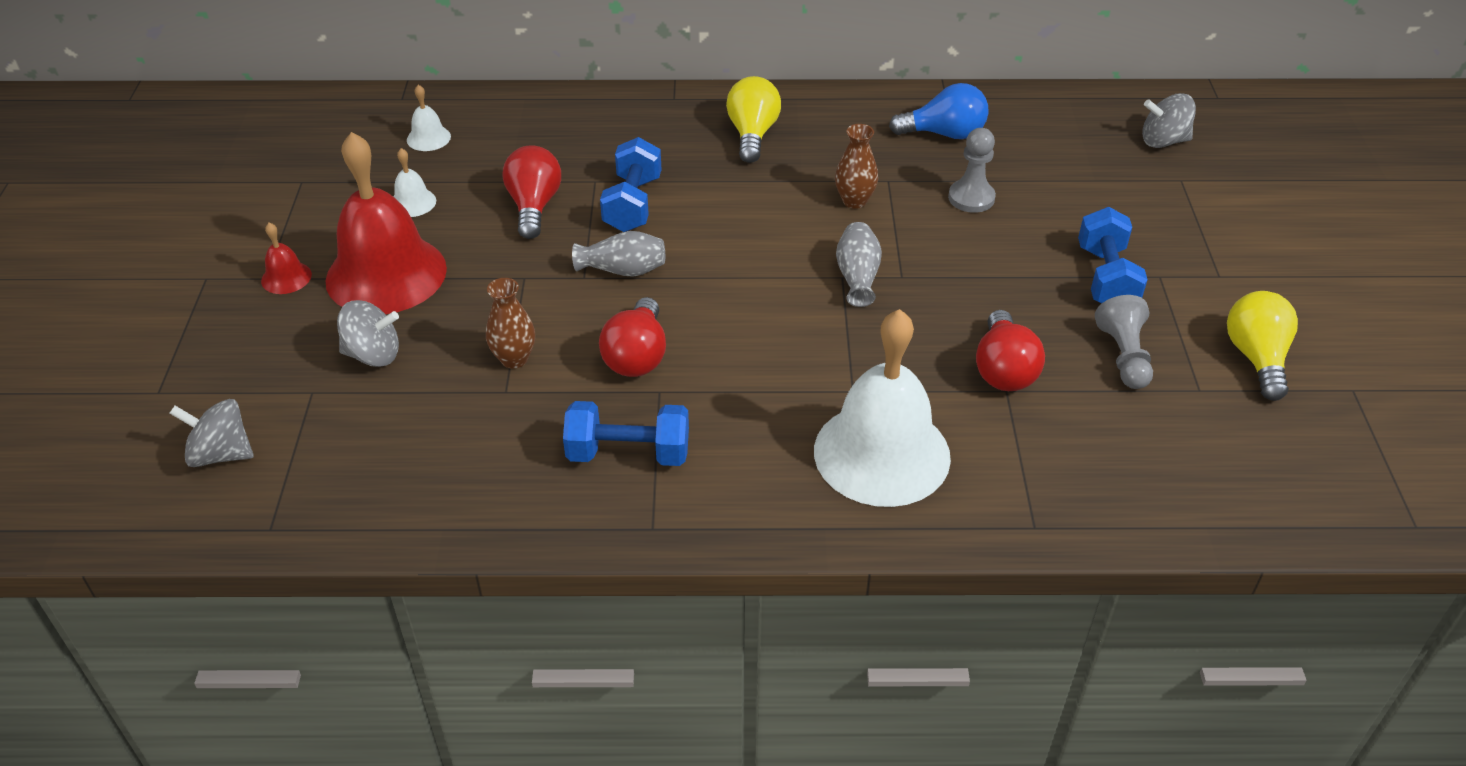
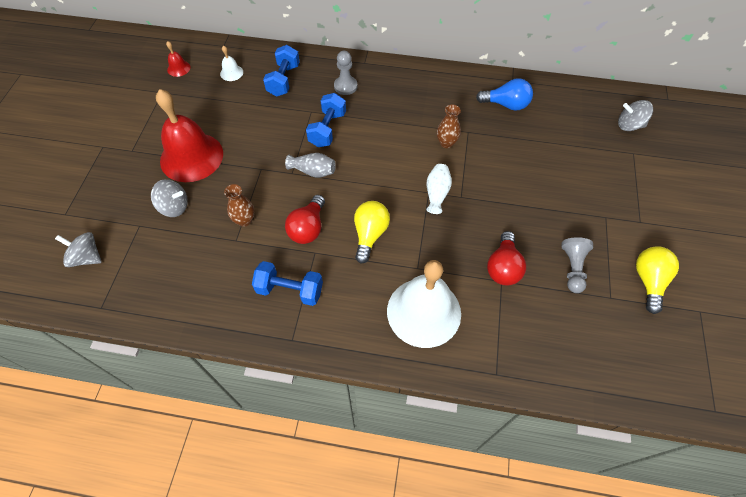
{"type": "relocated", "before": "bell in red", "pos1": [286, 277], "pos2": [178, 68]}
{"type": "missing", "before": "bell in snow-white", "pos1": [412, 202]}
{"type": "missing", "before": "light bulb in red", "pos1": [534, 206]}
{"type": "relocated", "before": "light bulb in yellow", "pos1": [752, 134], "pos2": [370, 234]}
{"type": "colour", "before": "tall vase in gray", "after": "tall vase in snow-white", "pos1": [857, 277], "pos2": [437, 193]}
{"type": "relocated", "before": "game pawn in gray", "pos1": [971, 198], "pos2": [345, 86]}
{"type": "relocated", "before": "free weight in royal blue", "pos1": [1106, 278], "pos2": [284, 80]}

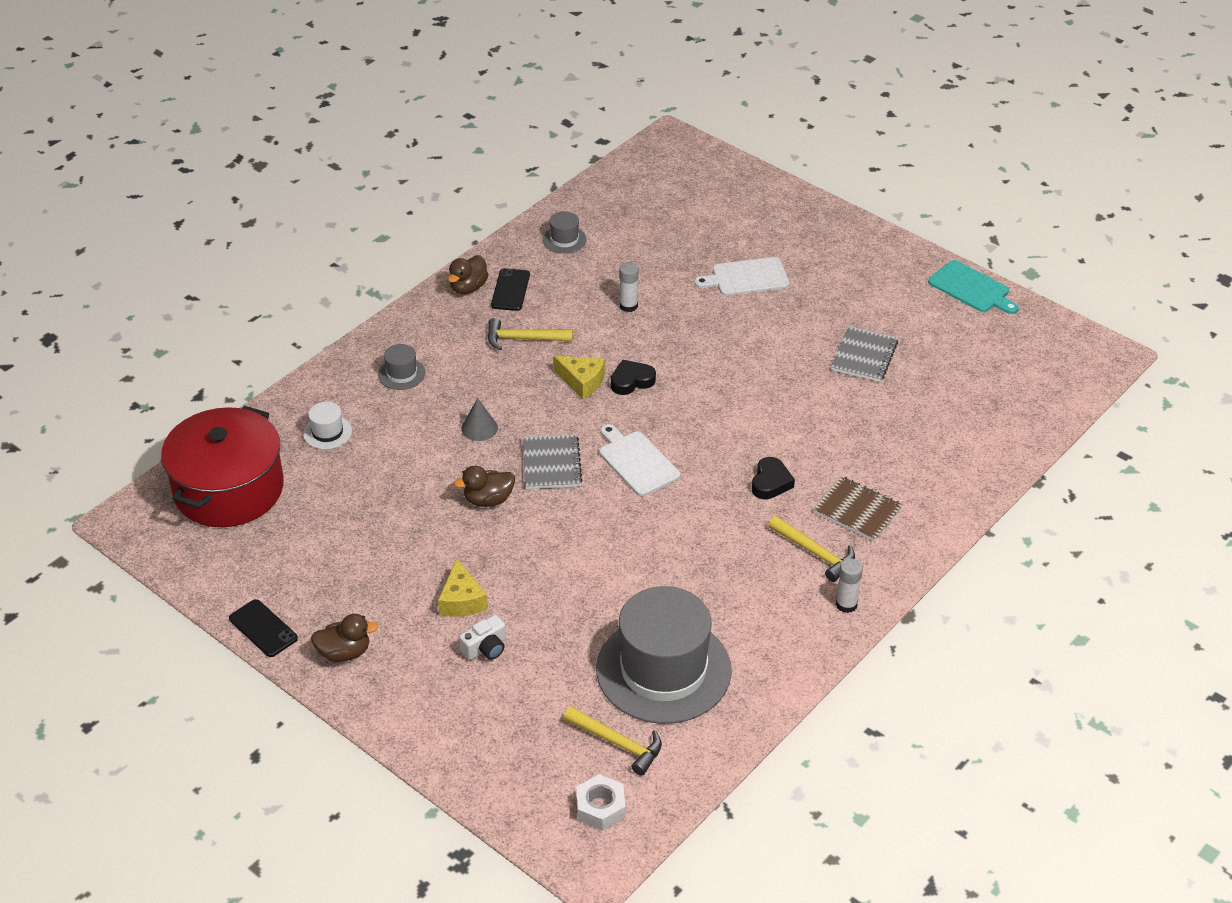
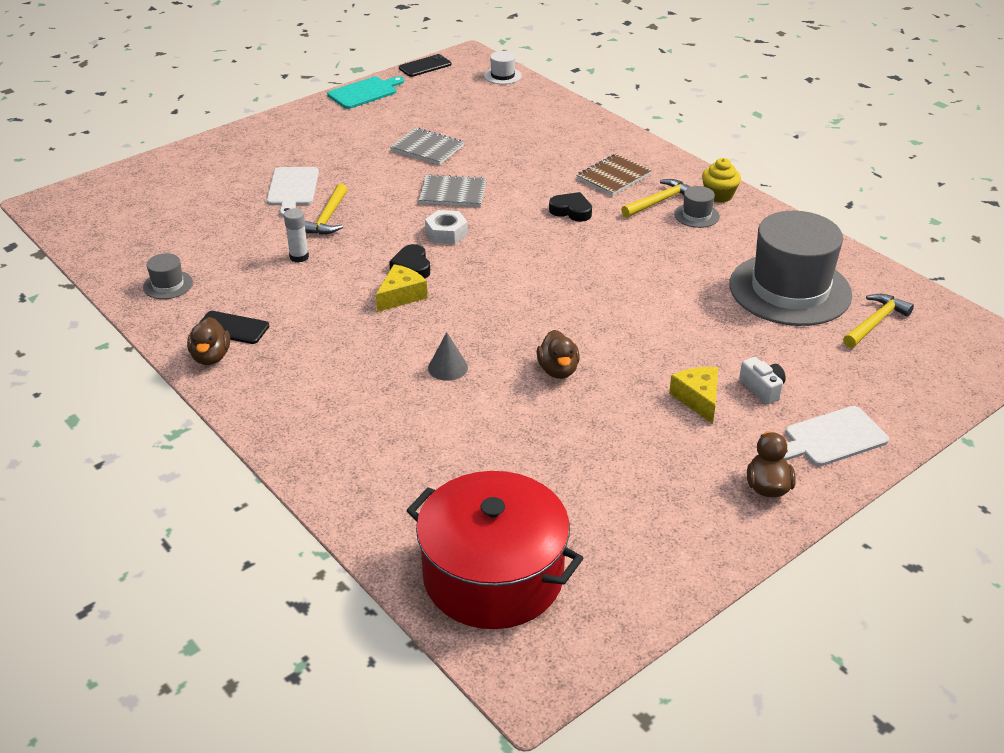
{"type": "relocated", "before": "smartphone in ebony", "pos1": [263, 628], "pos2": [425, 66]}
{"type": "relocated", "before": "hat in snow-white", "pos1": [327, 432], "pos2": [502, 76]}
{"type": "relocated", "before": "hat in gray", "pos1": [401, 374], "pos2": [696, 215]}
{"type": "spun", "before": "cheese wedge in yellow", "pos1": [462, 600], "pos2": [698, 399], "turn": -105}
{"type": "spun", "before": "toy duck in dark brown", "pos1": [468, 287], "pos2": [211, 357], "turn": 45}
{"type": "relocated", "before": "claw hammer in yellow", "pos1": [523, 339], "pos2": [328, 218]}
{"type": "relocated", "before": "exercise book in gray", "pos1": [551, 463], "pos2": [453, 193]}
{"type": "relocated", "before": "hexagon nut in snow-white", "pos1": [600, 808], "pos2": [446, 233]}
{"type": "relocated", "before": "cutting board in snow-white", "pos1": [636, 461], "pos2": [832, 438]}
{"type": "exchanged", "before": "glue stick in snow-white", "after": "cupcake in yellow", "pos1": [846, 604], "pos2": [719, 195]}

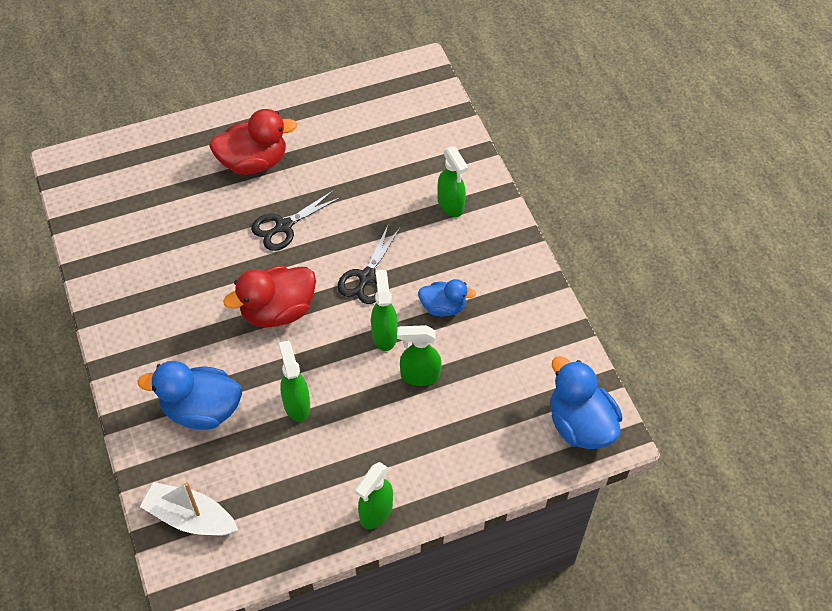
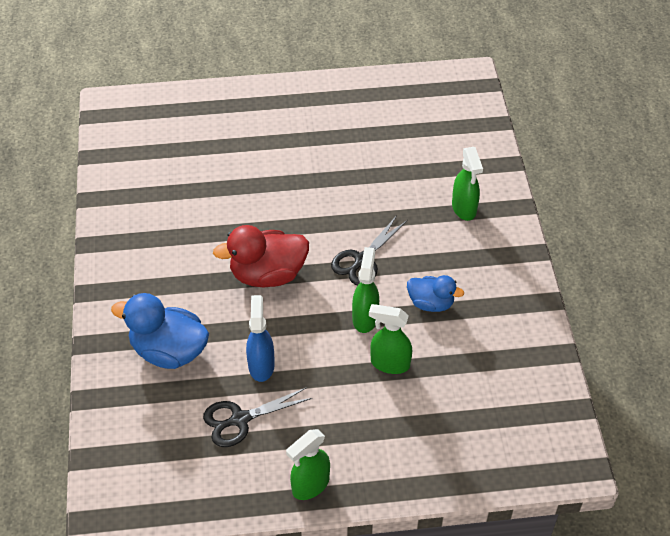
{"type": "missing", "before": "boat in snow-white", "pos1": [191, 518]}
{"type": "missing", "before": "toy duck in red", "pos1": [253, 162]}
{"type": "relocated", "before": "pair of scissors in ebony", "pos1": [283, 226], "pos2": [240, 419]}
{"type": "colour", "before": "spray cleaner in leaf-green", "after": "spray cleaner in royal blue", "pos1": [296, 404], "pos2": [261, 365]}
{"type": "missing", "before": "toy duck in royal blue", "pos1": [580, 424]}

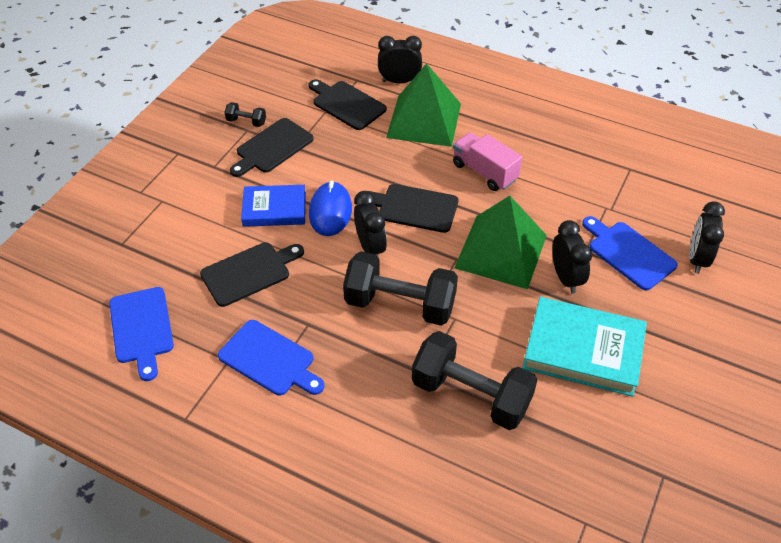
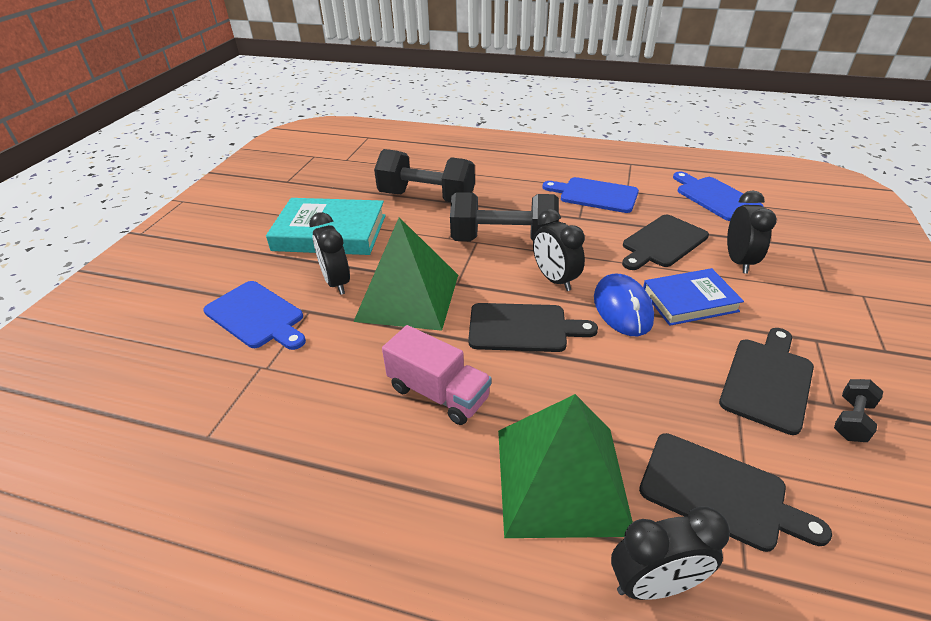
{"type": "spun", "before": "free weight in ebony", "pos1": [246, 122], "pos2": [851, 420], "turn": -60}
{"type": "relocated", "before": "alarm clock in ebony", "pos1": [697, 259], "pos2": [738, 261]}

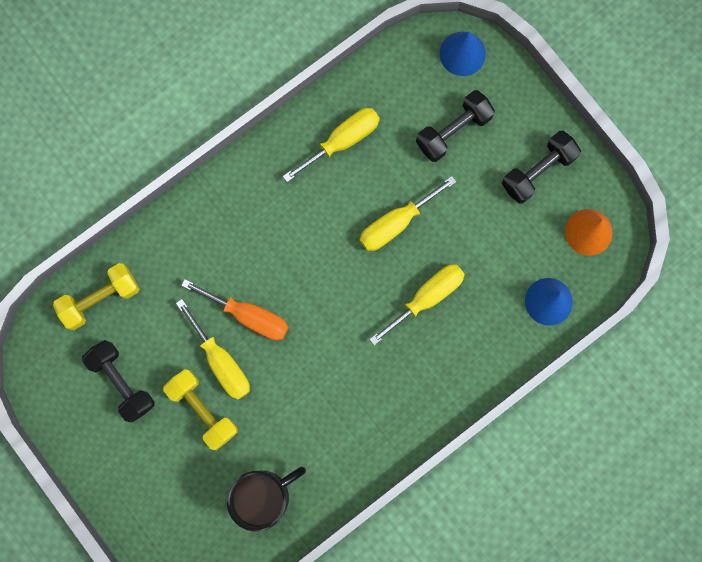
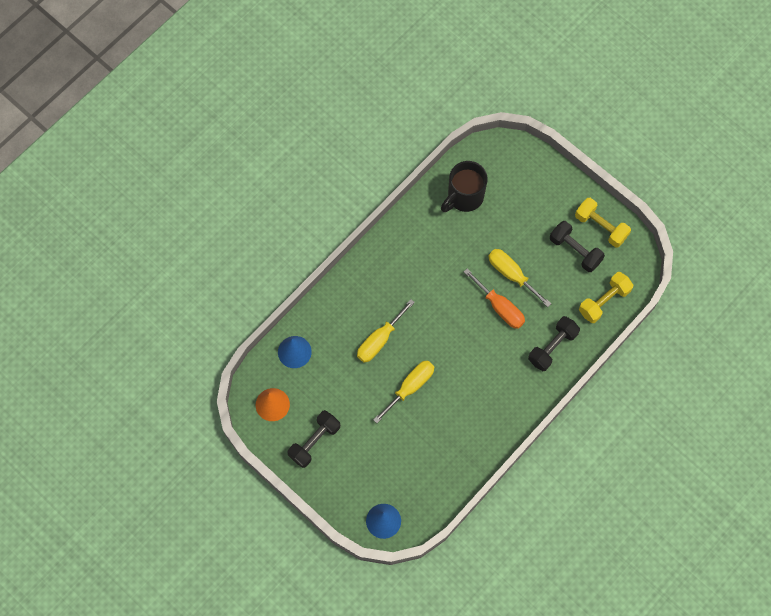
{"type": "relocated", "before": "free weight in yellow", "pos1": [203, 410], "pos2": [601, 227]}
{"type": "spun", "before": "screwdriver in orange-coloured", "pos1": [249, 316], "pos2": [500, 307], "turn": -150}
{"type": "missing", "before": "screwdriver in yellow", "pos1": [342, 141]}
{"type": "relocated", "before": "free weight in ebony", "pos1": [453, 131], "pos2": [552, 347]}

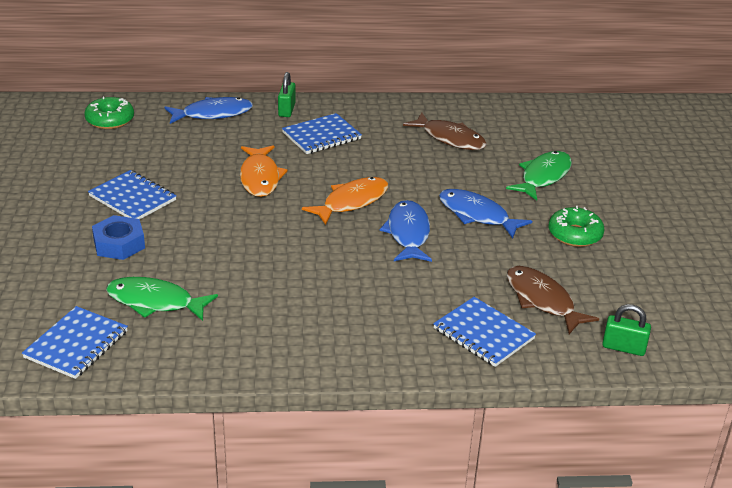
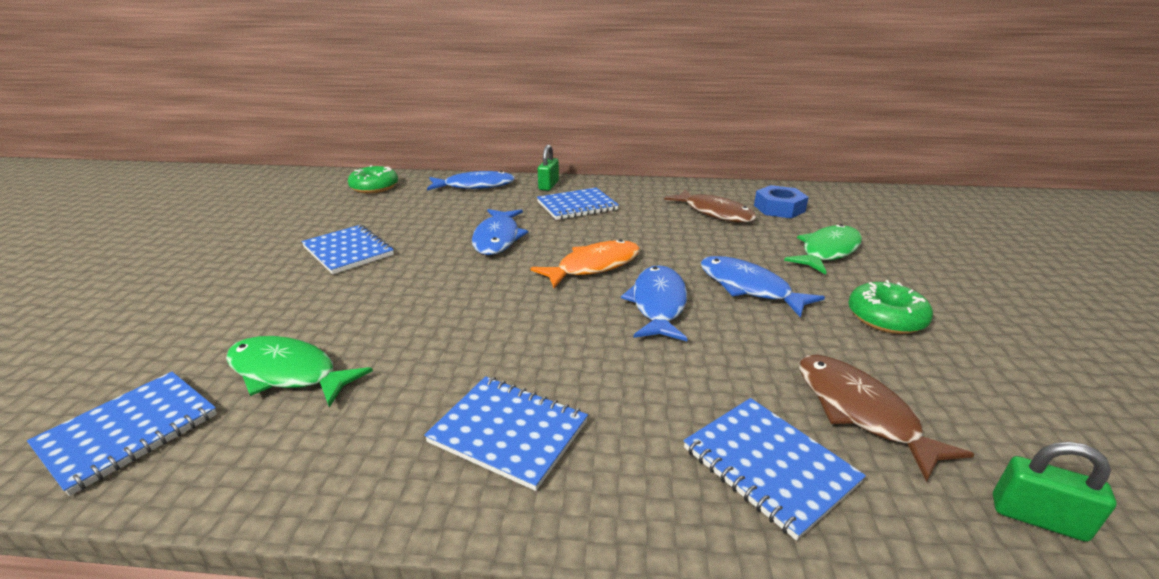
{"type": "relocated", "before": "hexagon nut in royal blue", "pos1": [119, 244], "pos2": [779, 208]}
{"type": "colour", "before": "fish figure in orange-coloured", "after": "fish figure in royal blue", "pos1": [260, 177], "pos2": [497, 238]}
{"type": "appeared", "after": "exercise book in royal blue", "pos2": [508, 432]}

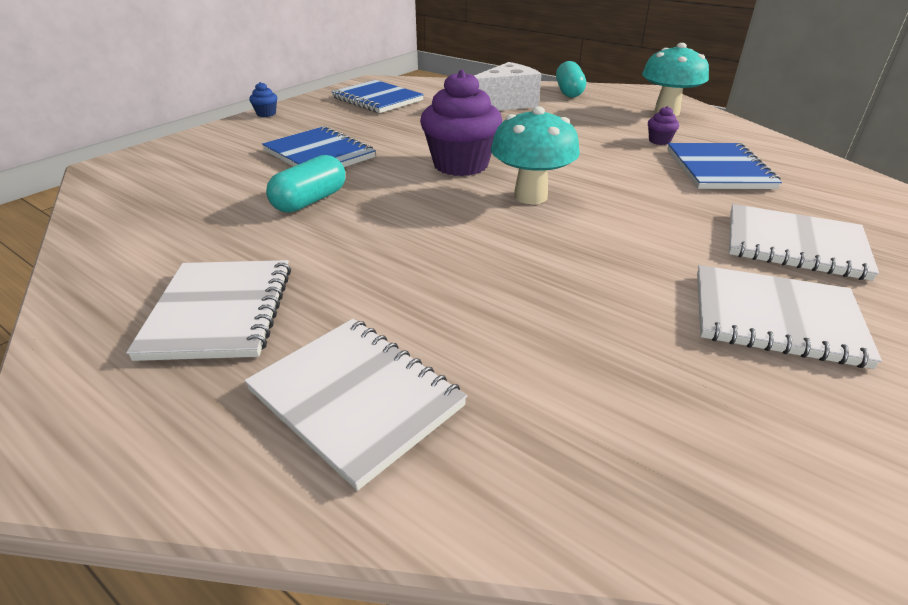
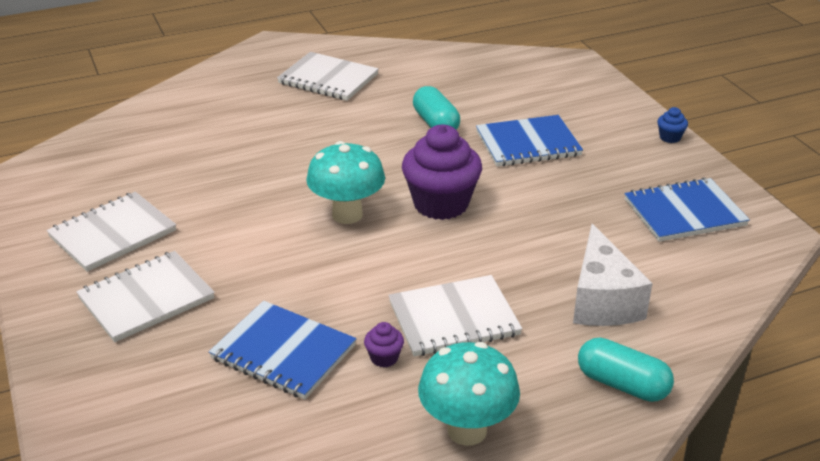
{"type": "relocated", "before": "exercise book in snow-white", "pos1": [356, 398], "pos2": [454, 319]}

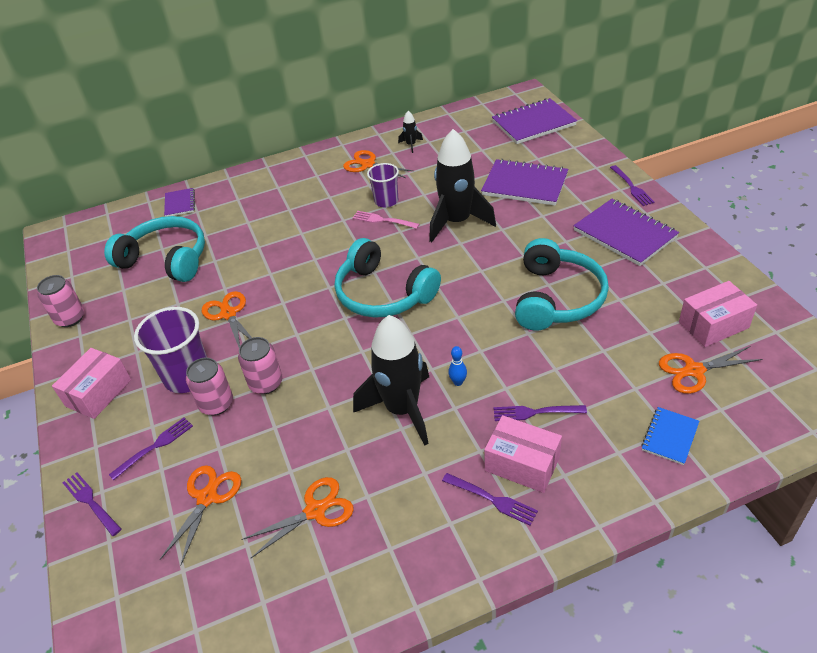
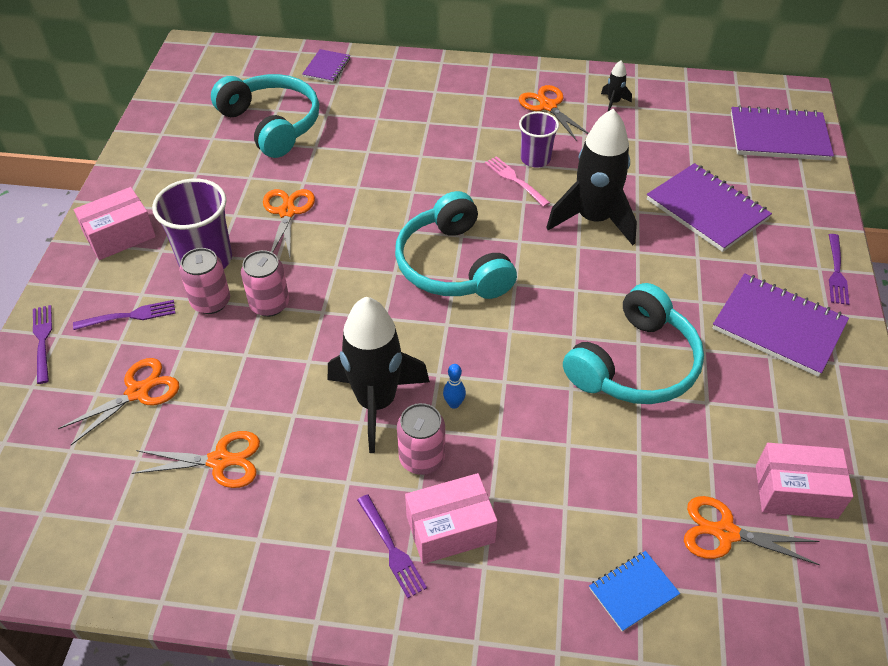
{"type": "relocated", "before": "can in rose-pink", "pos1": [70, 318], "pos2": [422, 458]}
{"type": "spun", "before": "parcel in rose-pink", "pos1": [522, 464], "pos2": [450, 529], "turn": -75}
{"type": "missing", "before": "fork in violet", "pos1": [535, 412]}
{"type": "spun", "before": "exercise book in violet", "pos1": [624, 234], "pos2": [778, 327], "turn": -45}

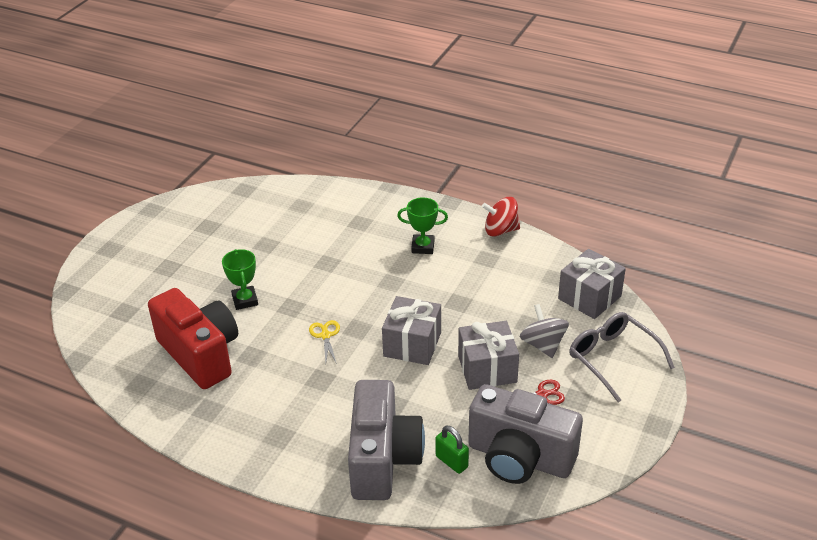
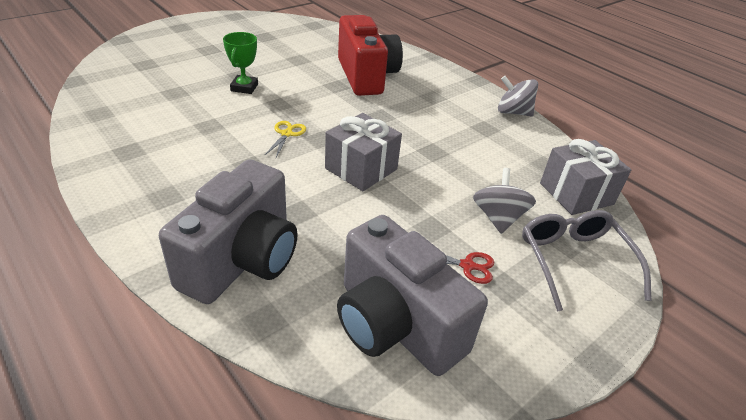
{"type": "relocated", "before": "camera in red", "pos1": [200, 354], "pos2": [366, 76]}
{"type": "missing", "before": "trophy in leaf-green", "pos1": [423, 247]}
{"type": "missing", "before": "padlock in leaf-green", "pos1": [451, 462]}
{"type": "missing", "before": "wrapped gift in gray", "pos1": [487, 369]}
{"type": "colour", "before": "spinning top in red", "after": "spinning top in gray", "pos1": [500, 230], "pos2": [513, 112]}

